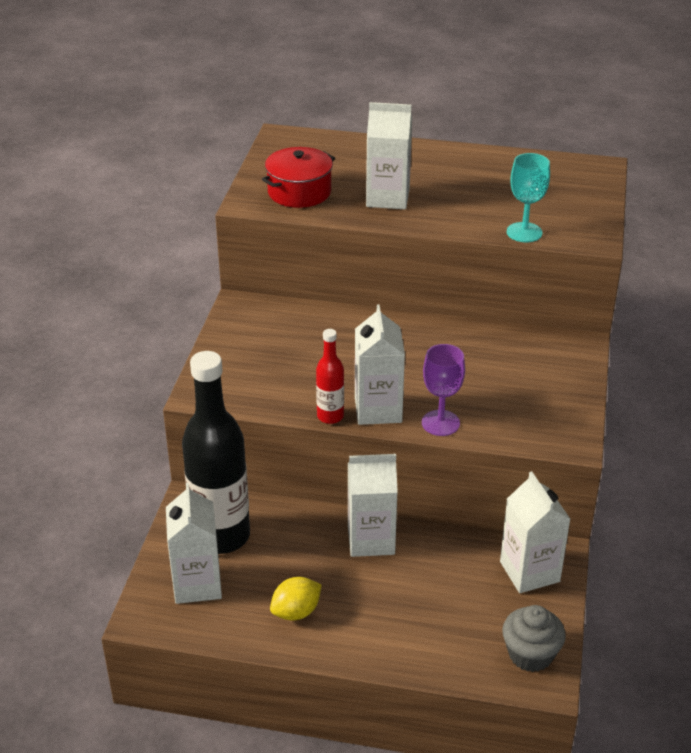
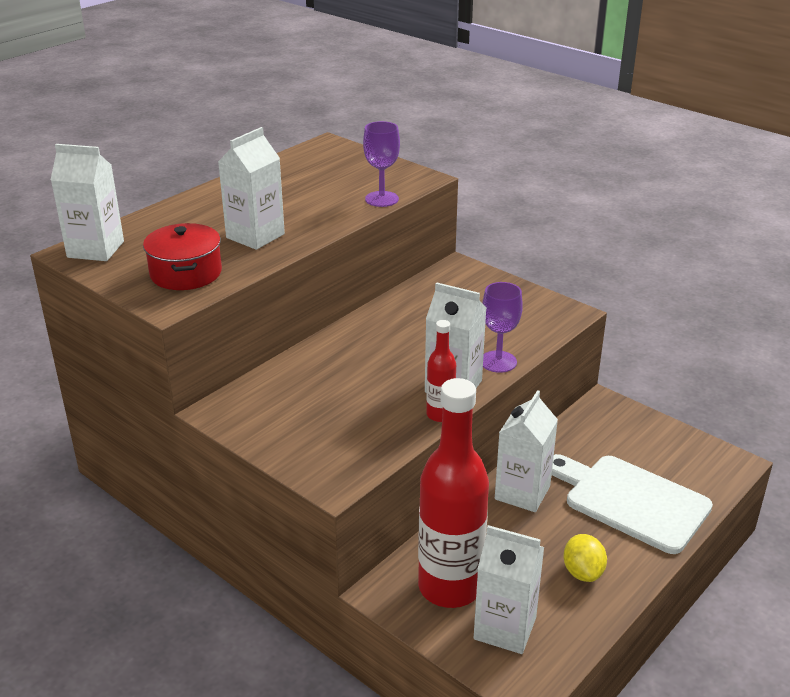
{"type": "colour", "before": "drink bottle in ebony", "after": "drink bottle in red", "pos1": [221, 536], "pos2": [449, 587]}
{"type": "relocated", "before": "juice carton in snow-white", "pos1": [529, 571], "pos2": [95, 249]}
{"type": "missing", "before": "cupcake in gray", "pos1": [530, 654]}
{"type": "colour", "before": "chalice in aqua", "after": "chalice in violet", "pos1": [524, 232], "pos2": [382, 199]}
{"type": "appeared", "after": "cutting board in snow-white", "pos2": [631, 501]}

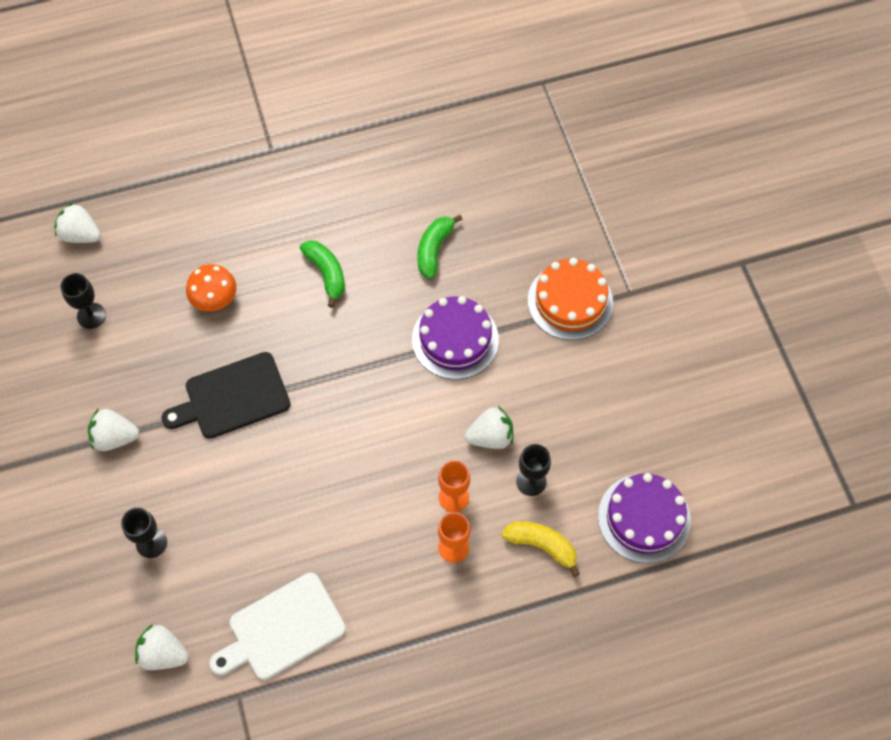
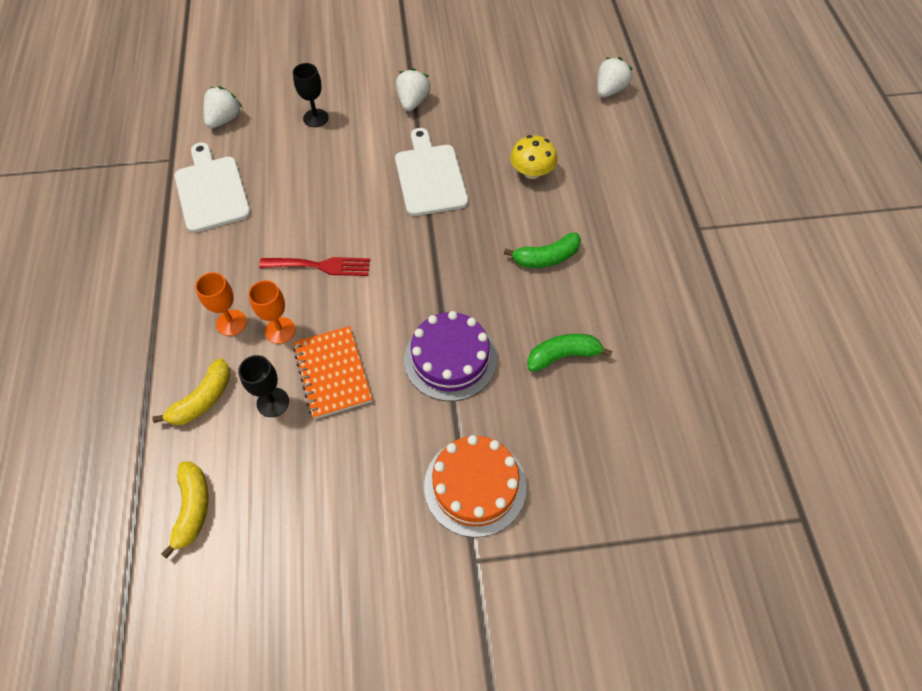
{"type": "missing", "before": "chalice in ebony", "pos1": [91, 315]}
{"type": "colour", "before": "cutting board in ebony", "after": "cutting board in snow-white", "pos1": [232, 397], "pos2": [430, 176]}
{"type": "colour", "before": "toadstool in orange-coloured", "after": "toadstool in yellow", "pos1": [214, 298], "pos2": [532, 172]}
{"type": "spun", "before": "banana fruit in leaf-green", "pos1": [434, 249], "pos2": [563, 356], "turn": -45}
{"type": "exchanged", "before": "strawberry in snow-white", "after": "exercise book in orange-coloured", "pos1": [490, 437], "pos2": [332, 373]}
{"type": "exchanged", "before": "gateau in violet", "after": "banana fruit in yellow", "pos1": [644, 518], "pos2": [192, 508]}
{"type": "appeared", "after": "fork in red", "pos2": [321, 266]}

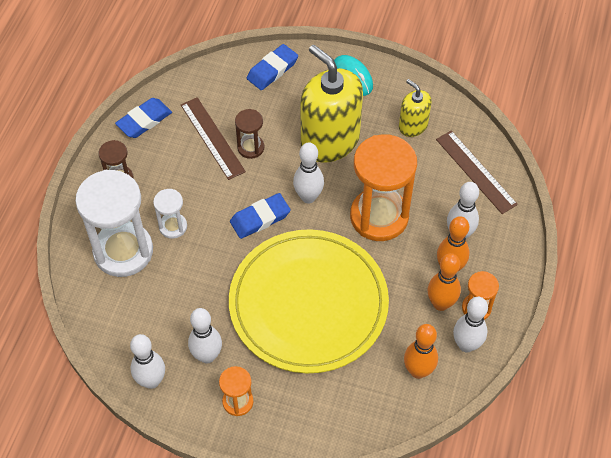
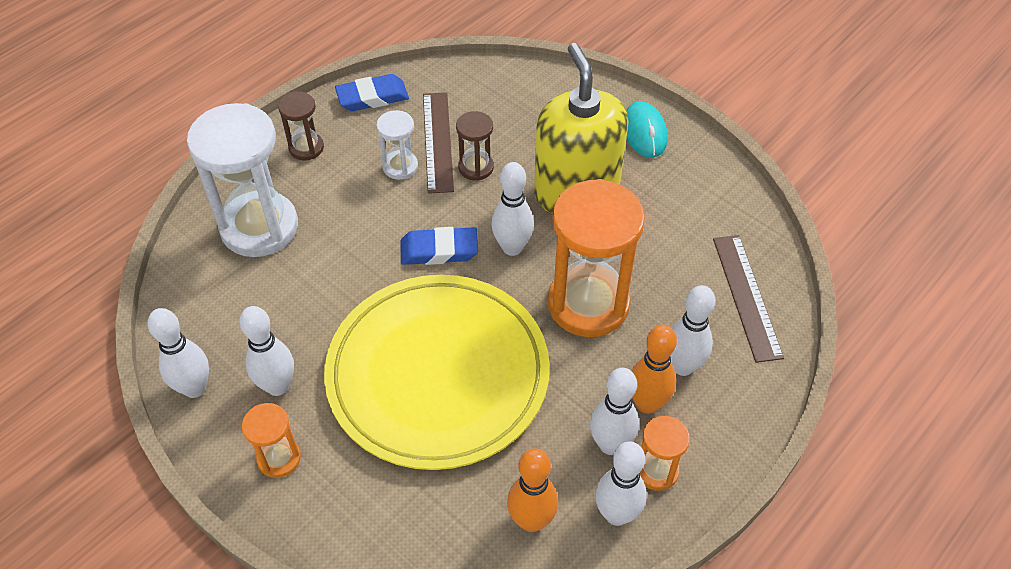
{"type": "relocated", "before": "sand timer in snow-white", "pos1": [173, 226], "pos2": [400, 166]}
{"type": "missing", "before": "pencil eraser in royal blue", "pos1": [272, 70]}
{"type": "missing", "before": "pump bottle in yellow", "pos1": [413, 126]}
{"type": "colour", "before": "tenpin in orange-coloured", "after": "tenpin in snow-white", "pos1": [440, 303], "pos2": [610, 444]}

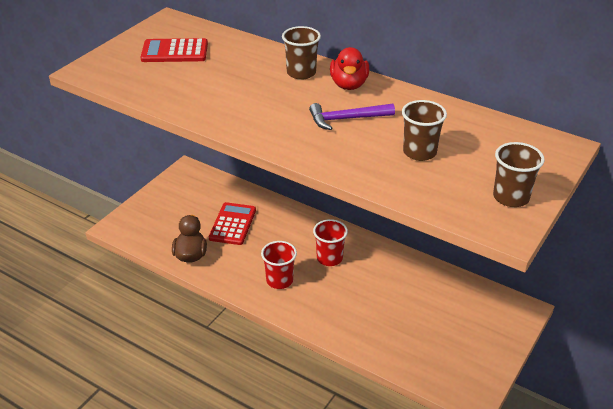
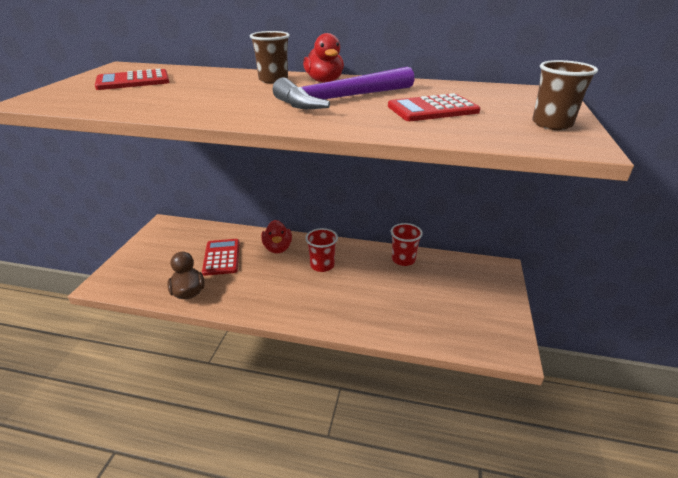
{"type": "relocated", "before": "tumbler in red", "pos1": [279, 280], "pos2": [403, 259]}
{"type": "size", "before": "claw hammer in violet", "pos1": [346, 119], "pos2": [341, 99], "scale": 1.67}
{"type": "exchanged", "before": "tumbler in dark brown", "after": "pocket calculator in red", "pos1": [419, 152], "pos2": [432, 109]}
{"type": "appeared", "after": "toy duck in red", "pos2": [277, 248]}

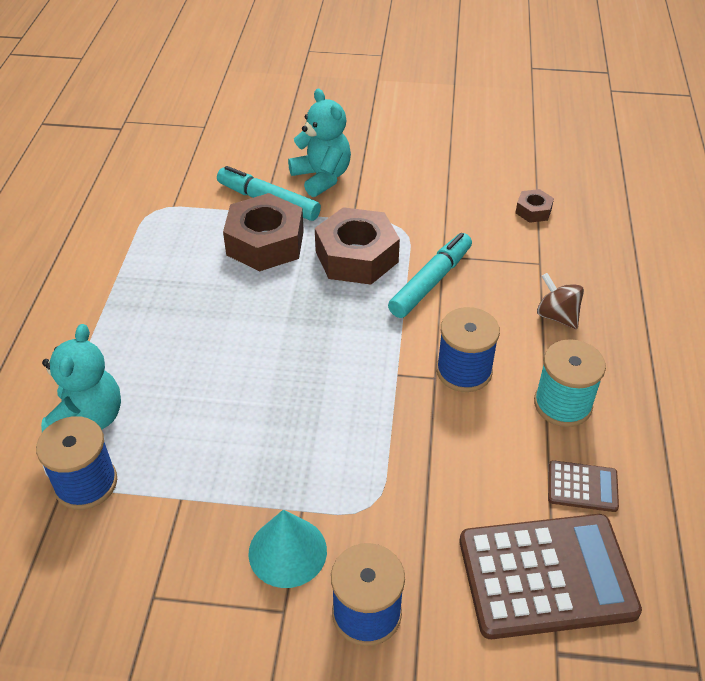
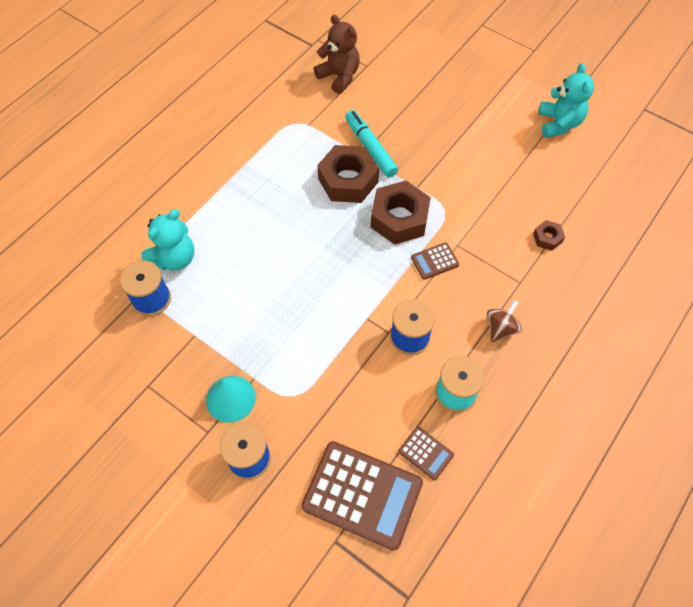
{"type": "relocated", "before": "teddy bear in aqua", "pos1": [322, 177], "pos2": [558, 123]}
{"type": "exchanged", "before": "felt pen in aqua", "after": "pocket calculator in dark brown", "pos1": [431, 282], "pos2": [434, 261]}
{"type": "spun", "before": "spinning top in dark brown", "pos1": [557, 316], "pos2": [500, 328], "turn": 45}
{"type": "appeared", "after": "teddy bear in dark brown", "pos2": [339, 76]}

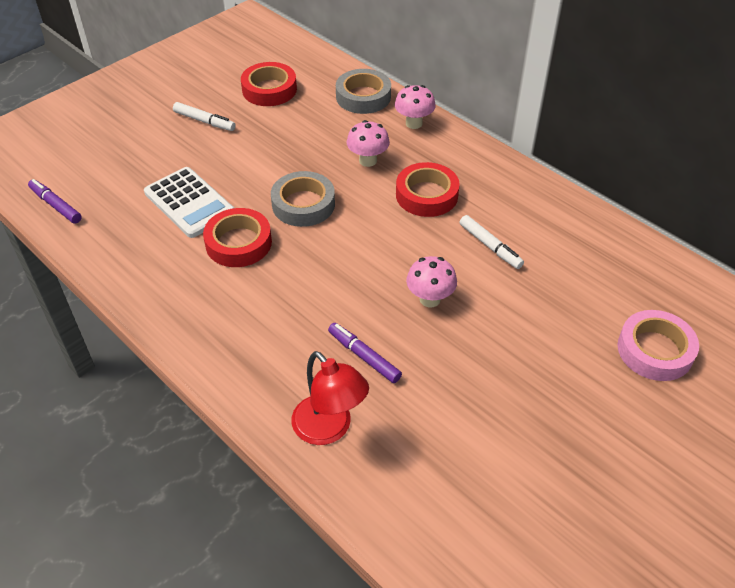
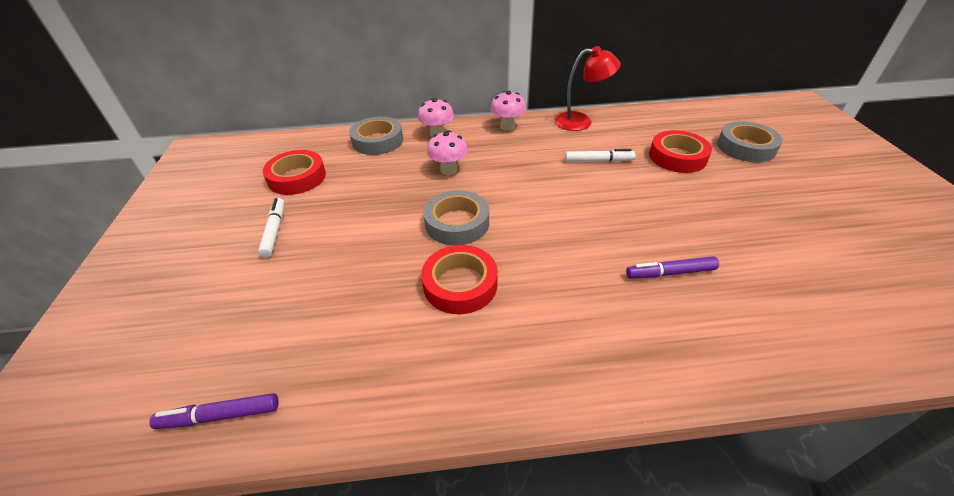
{"type": "missing", "before": "pocket calculator in snow-white", "pos1": [189, 203]}
{"type": "spun", "before": "felt pen in snow-white", "pos1": [204, 121], "pos2": [275, 231], "turn": -75}
{"type": "relocated", "before": "lamp in red", "pos1": [329, 429], "pos2": [581, 121]}
{"type": "relocated", "before": "roll of tape in red", "pos1": [426, 195], "pos2": [677, 157]}
{"type": "relocated", "before": "toadstool in rose-pink", "pos1": [430, 299], "pos2": [507, 126]}
{"type": "colour", "before": "roll of tape in rose-pink", "after": "roll of tape in gray", "pos1": [655, 350], "pos2": [746, 147]}

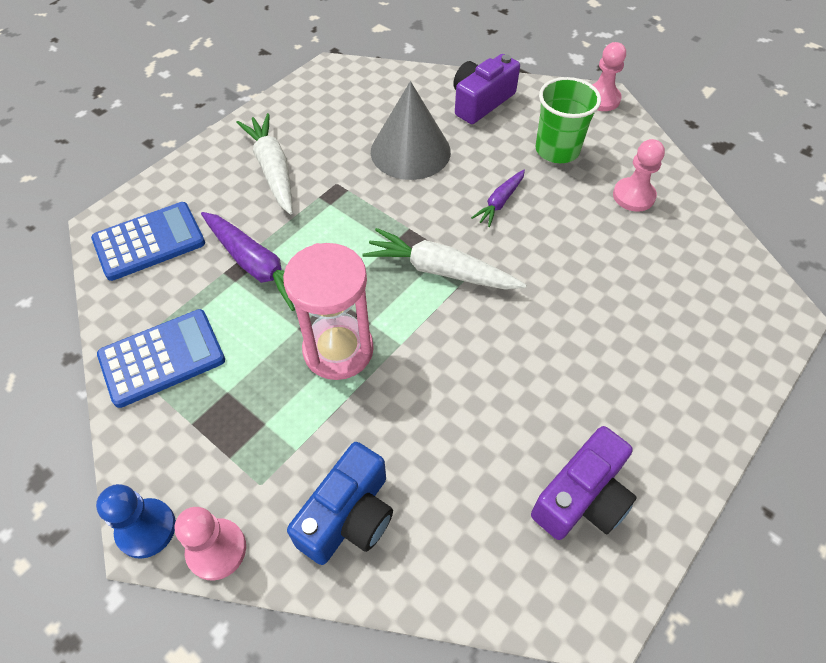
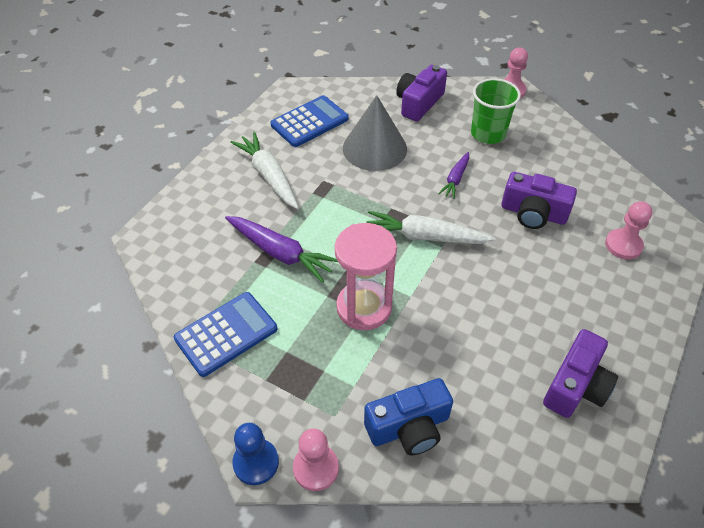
{"type": "relocated", "before": "pocket calculator in royal blue", "pos1": [149, 241], "pos2": [309, 122]}
{"type": "spun", "before": "camera in royal blue", "pos1": [349, 516], "pos2": [409, 427], "turn": 45}
{"type": "relocated", "before": "game pawn in rose-pink", "pos1": [633, 196], "pos2": [623, 245]}
{"type": "appeared", "after": "camera in violet", "pos2": [533, 213]}

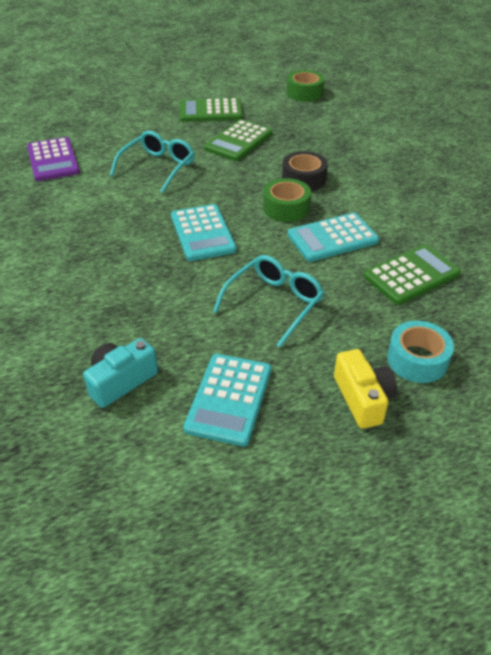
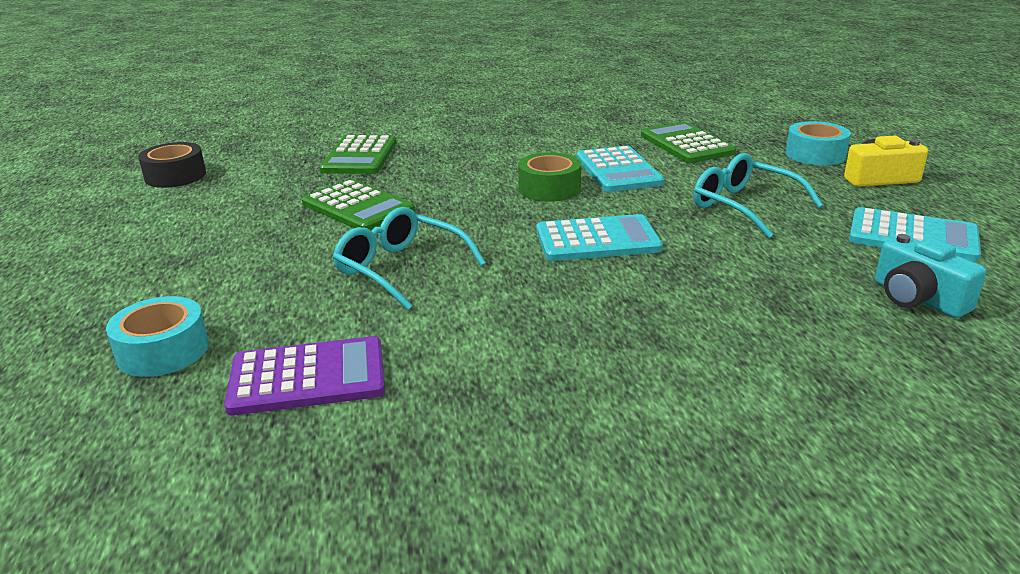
{"type": "relocated", "before": "pocket calculator in leaf-green", "pos1": [211, 111], "pos2": [359, 156]}
{"type": "relocated", "before": "roll of tape in ebony", "pos1": [303, 179], "pos2": [175, 176]}
{"type": "missing", "before": "roll of tape in leaf-green", "pos1": [304, 93]}
{"type": "appeared", "after": "roll of tape in aqua", "pos2": [163, 351]}

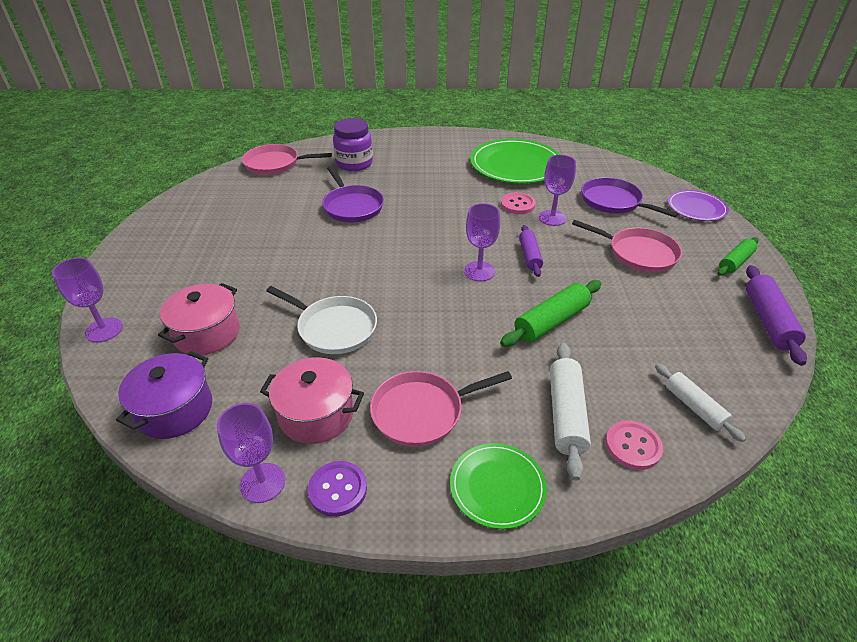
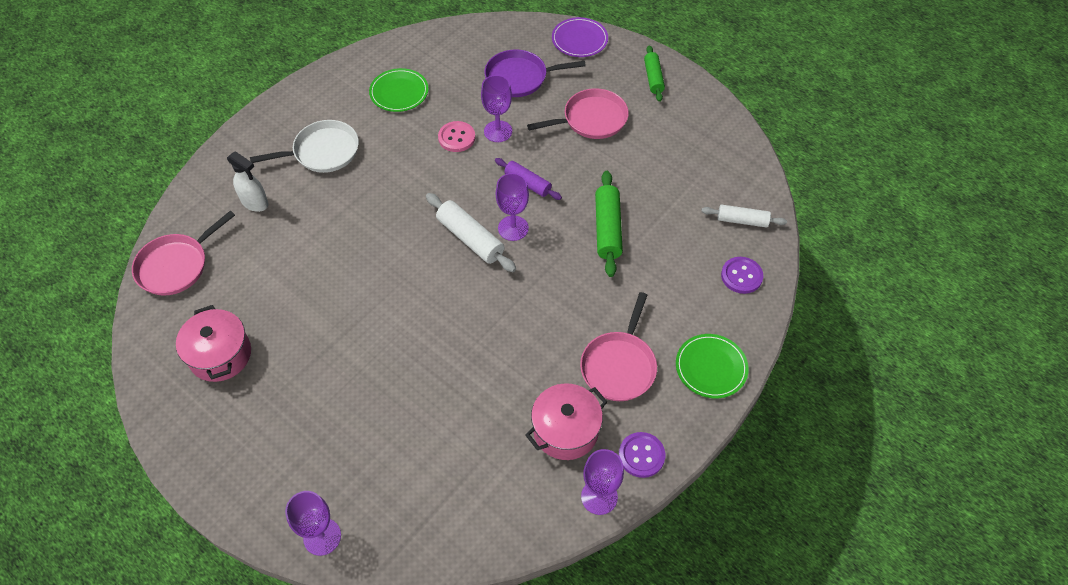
{"type": "missing", "before": "pot in violet", "pos1": [175, 410]}
{"type": "relocated", "before": "pot in rose-pink", "pos1": [207, 333], "pos2": [220, 355]}
{"type": "relocated", "before": "frying pan in snow-white", "pos1": [334, 328], "pos2": [323, 151]}
{"type": "missing", "before": "frying pan in violet", "pos1": [352, 206]}
{"type": "exchanged", "before": "jar in violet", "after": "spray cleaner in snow-white", "pos1": [354, 163], "pos2": [255, 202]}
{"type": "size", "before": "plate in leaf-green", "pos1": [515, 165], "pos2": [399, 92], "scale": 0.56}
{"type": "relocated", "before": "dough roller in snow-white", "pos1": [566, 414], "pos2": [470, 238]}
{"type": "colour", "before": "shirt button in rose-pink", "after": "shirt button in violet", "pos1": [633, 446], "pos2": [741, 276]}
{"type": "missing", "before": "dough roller in violet", "pos1": [768, 321]}

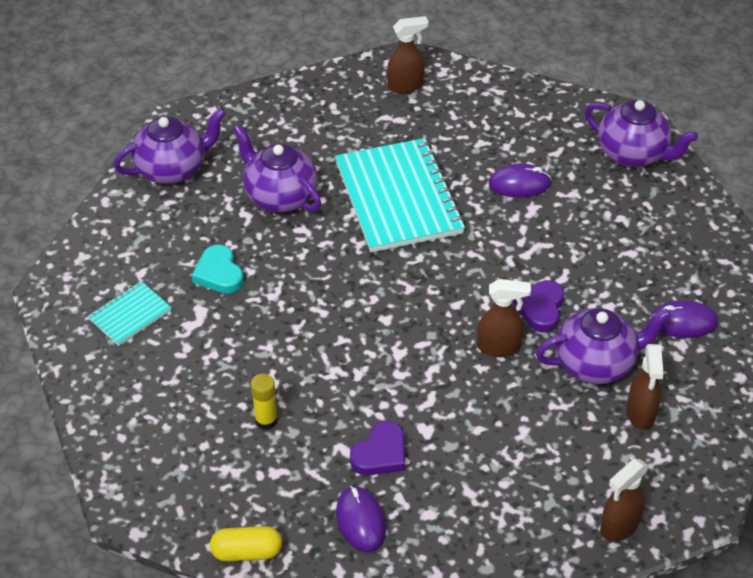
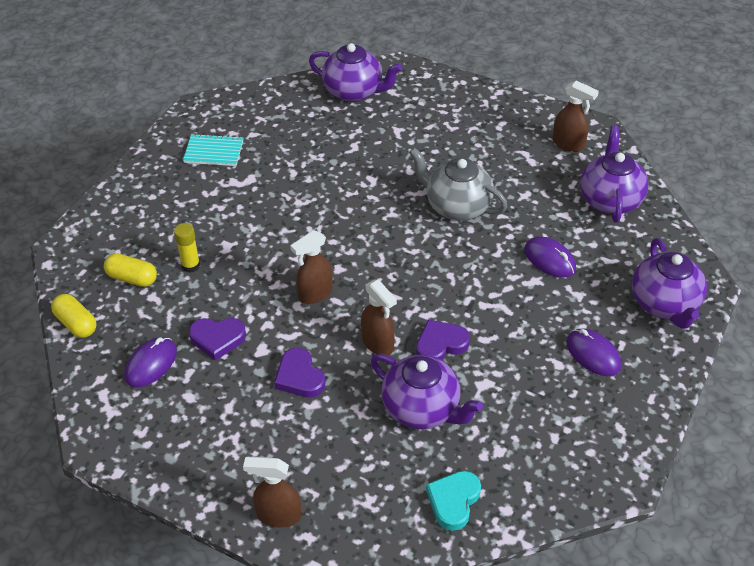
{"type": "relocated", "before": "heart in aqua", "pos1": [219, 273], "pos2": [453, 501]}
{"type": "relocated", "before": "china teapot in violet", "pos1": [279, 196], "pos2": [610, 199]}
{"type": "exchanged", "before": "exercise book in aqua", "after": "china teapot in gray", "pos1": [398, 198], "pos2": [456, 206]}
{"type": "relocated", "before": "spray cleaner in dark brown", "pos1": [640, 413], "pos2": [315, 294]}
{"type": "relocated", "before": "PC mouse in violet", "pos1": [683, 322], "pos2": [593, 354]}
{"type": "appeared", "after": "pill in yellow", "pos2": [132, 278]}
{"type": "appeared", "after": "heart in violet", "pos2": [299, 377]}

